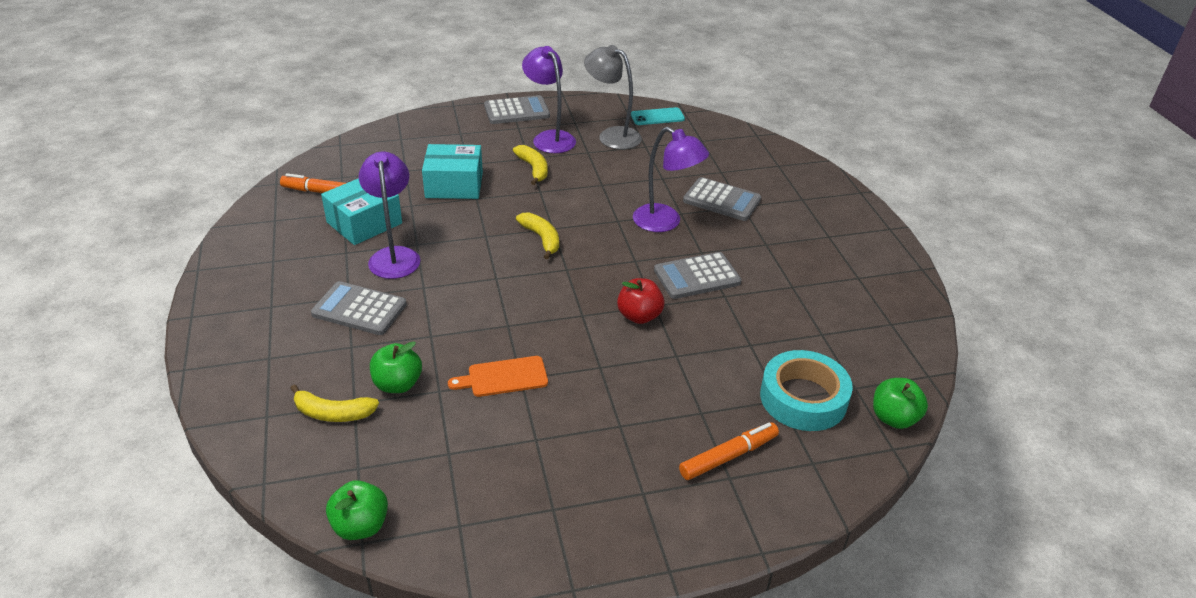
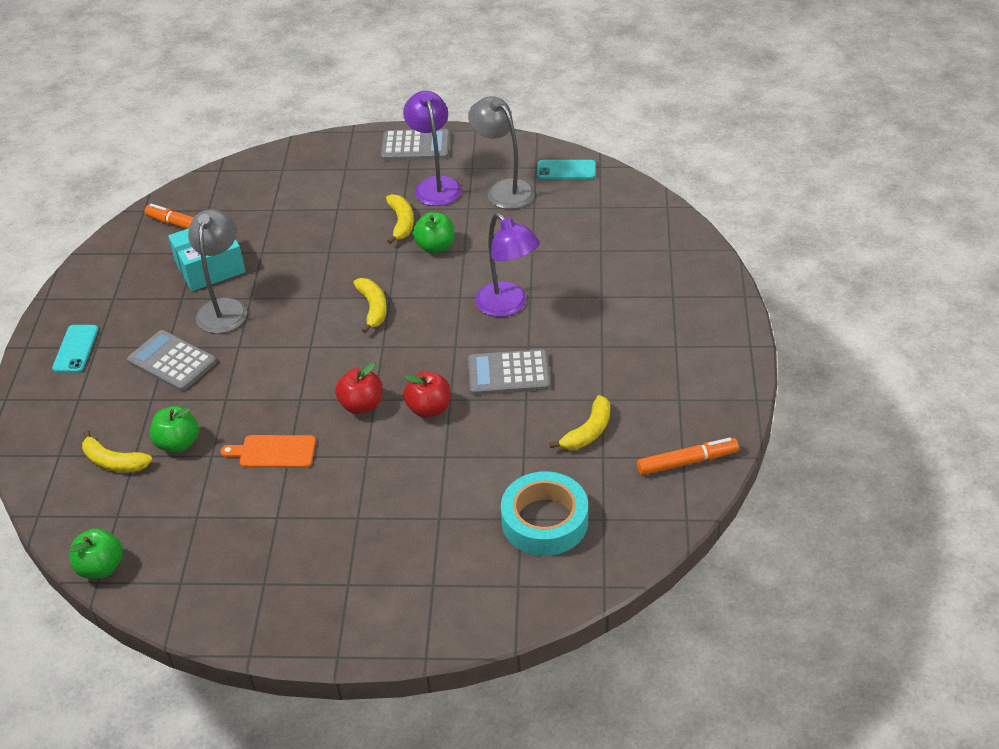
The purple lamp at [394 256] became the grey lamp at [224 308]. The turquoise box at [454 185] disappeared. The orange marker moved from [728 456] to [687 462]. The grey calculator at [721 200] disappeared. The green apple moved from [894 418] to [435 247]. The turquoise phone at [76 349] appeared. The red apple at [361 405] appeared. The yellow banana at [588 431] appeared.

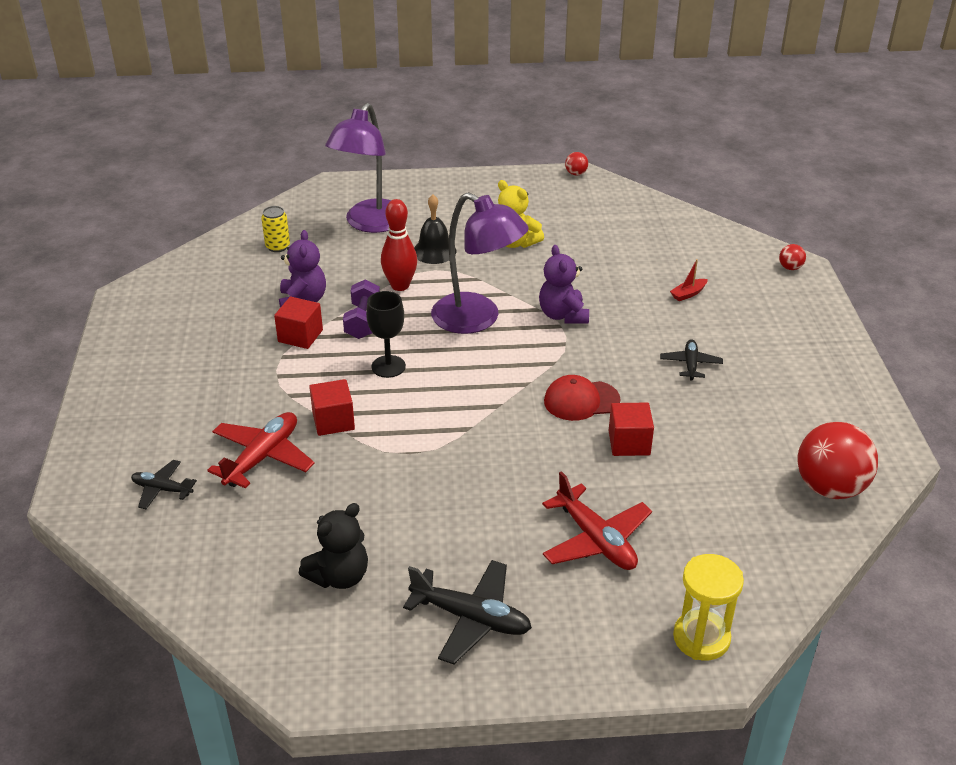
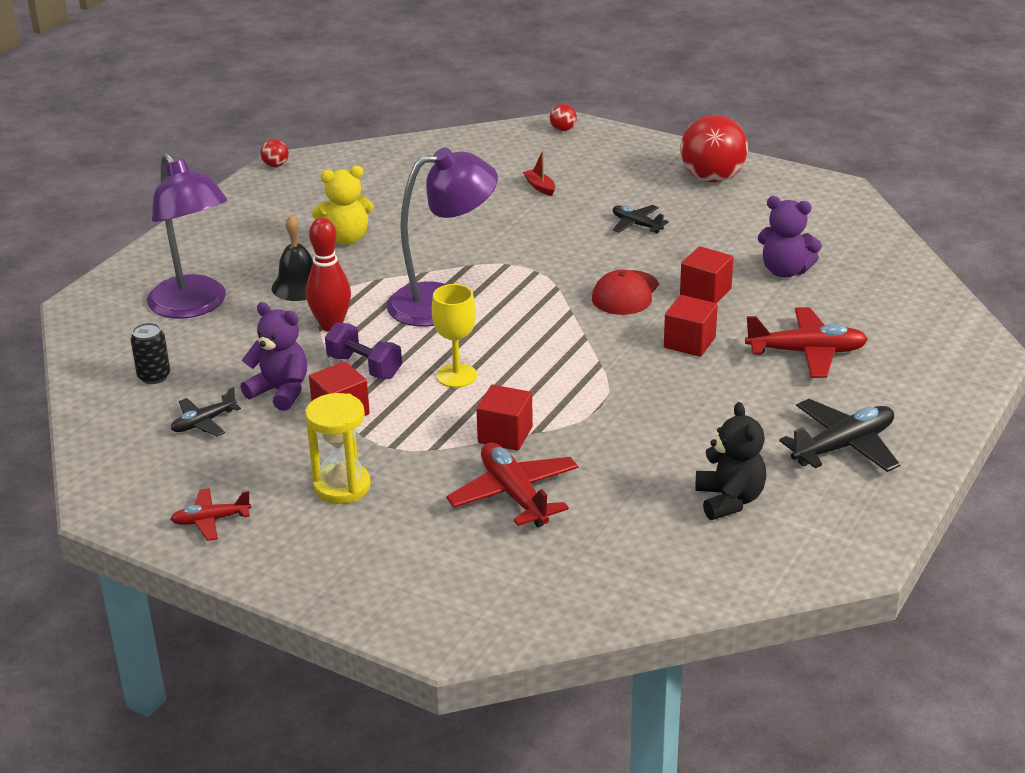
The black plane moved from [162 489] to [204 422]. The yellow can at [277 246] became the black can at [154 376]. The black goblet at [388 366] became the yellow goblet at [456 376]. The purple teddy bear moved from [563 315] to [785 271]. The red boat at [688 294] turned 150 degrees clockwise. The yellow hourglass moved from [701 638] to [342 486]. The red ball moved from [830 487] to [712 178]. The red plane at [211 520] appeared. The red cube at [689 342] appeared.

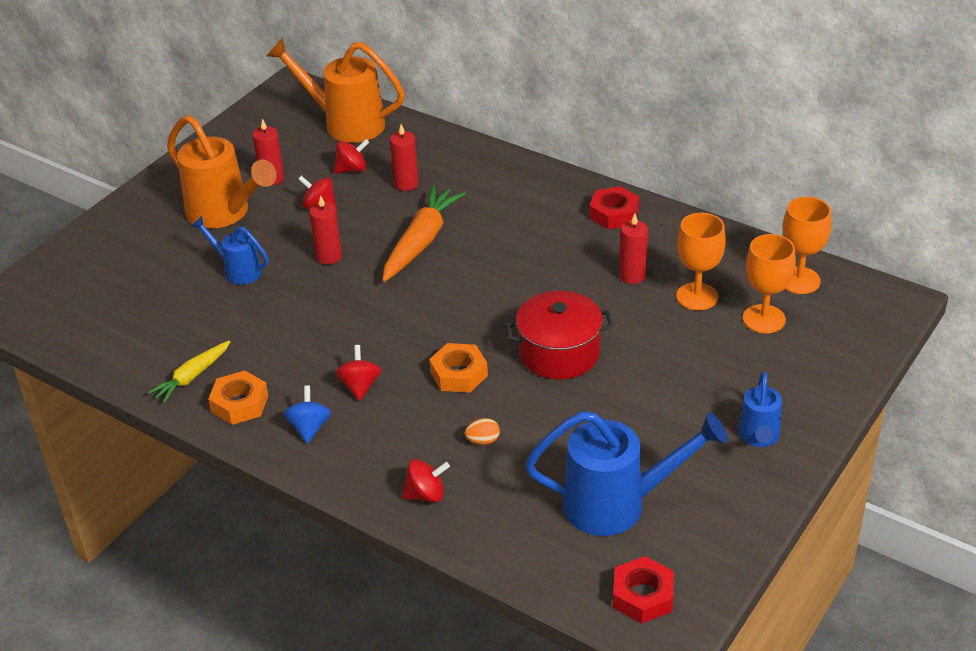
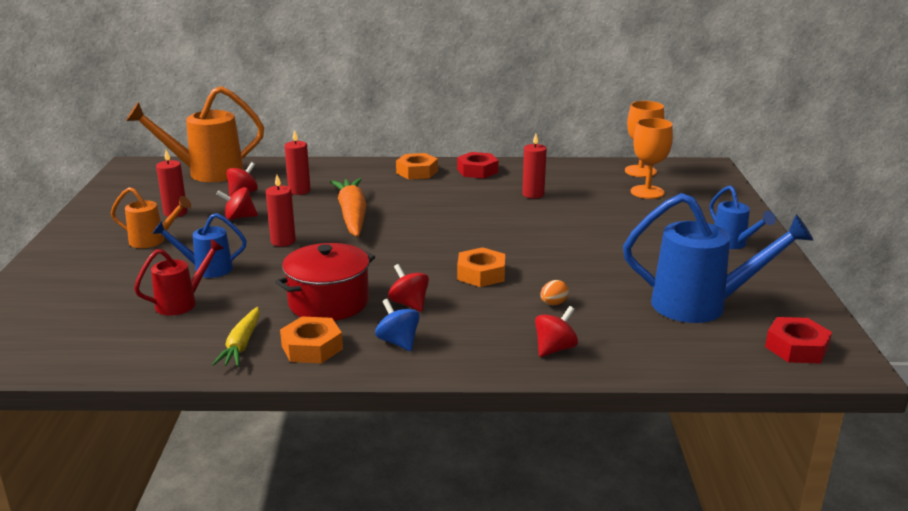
The orange watering can at [224 213] changed to 0.55 times the size. The red pot moved from [559 353] to [328 302]. The blue watering can at [617 504] turned 45 degrees clockwise. The orange goblet at [697 296] disappeared. The red watering can at [182 303] appeared. The orange nut at [417 172] appeared.

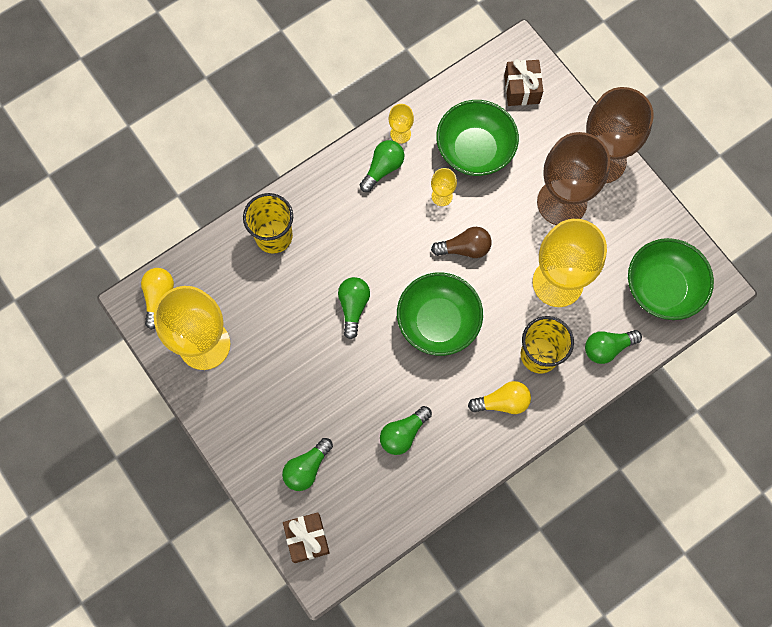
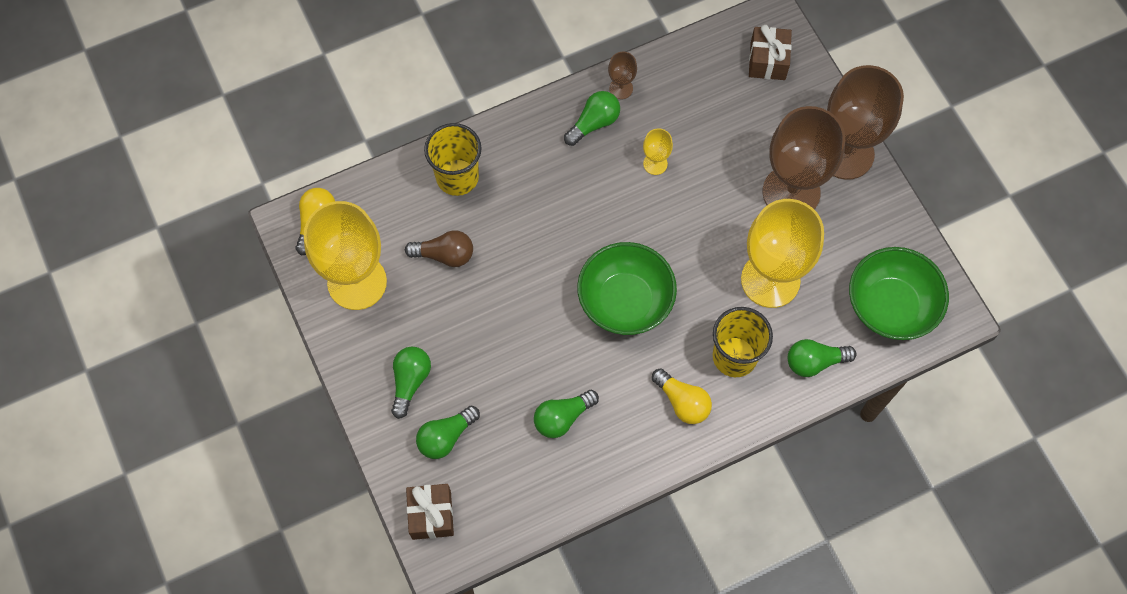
The green light bulb moved from [353 307] to [410 382]. The yellow goblet at [400 134] became the brown goblet at [621 88]. The brown light bulb moved from [464 248] to [444 255]. The green bowl at [474 150] disappeared. The yellow light bulb at [502 402] turned 45 degrees clockwise.

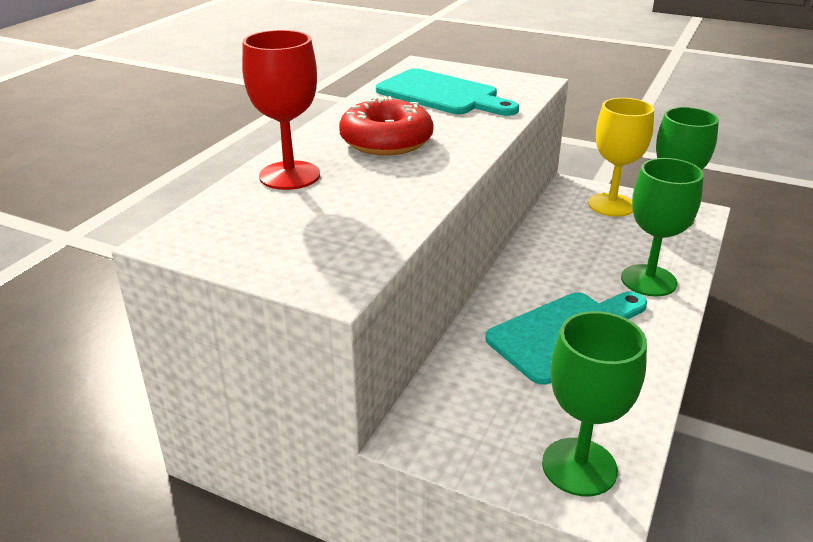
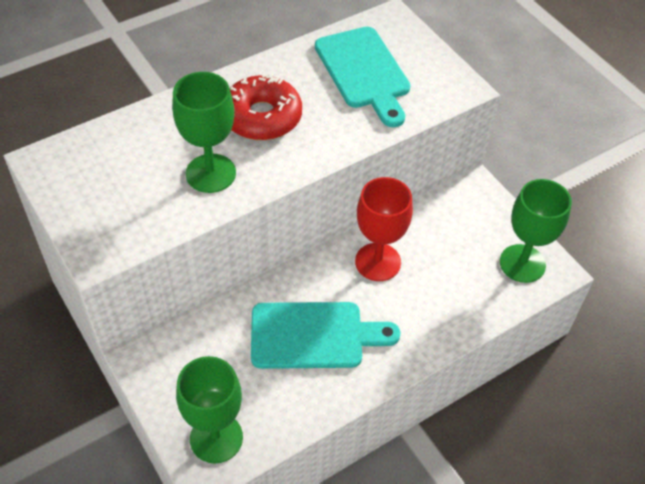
The red goblet moved from [289 175] to [378 262]. The yellow goblet at [611 205] disappeared. The green goblet moved from [648 280] to [210 173].

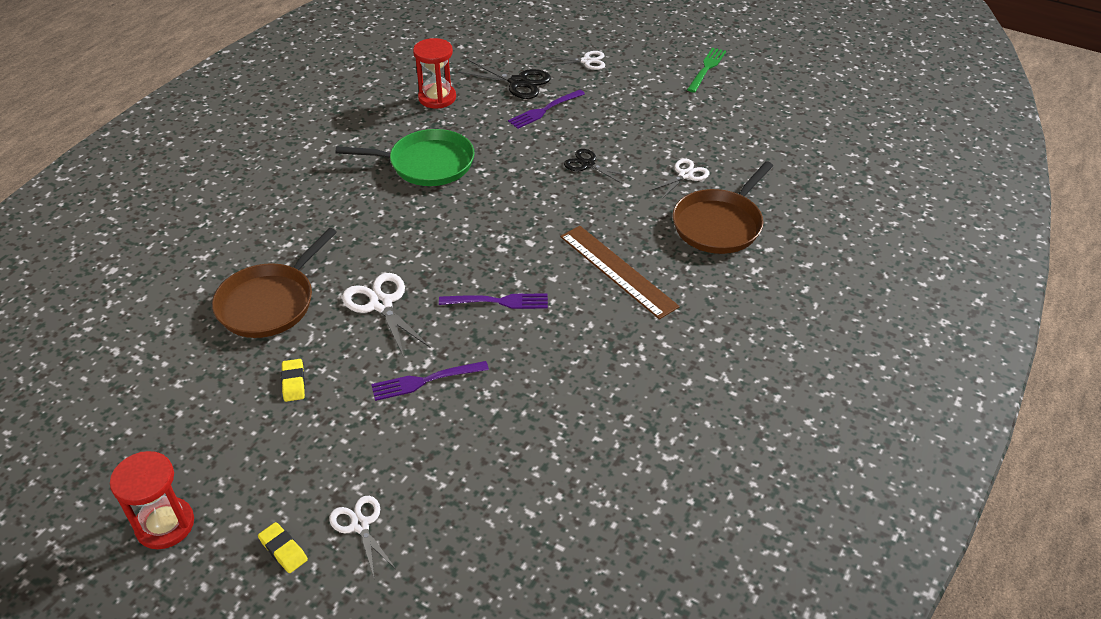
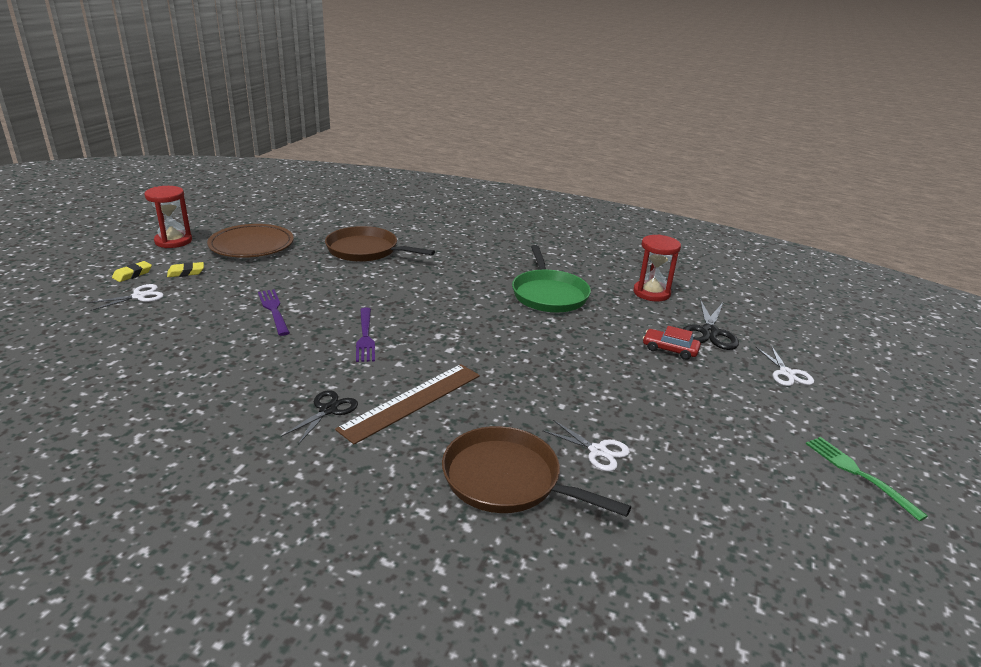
The yellow eraser moved from [294 383] to [186 272]. The white scissors at [381 304] disappeared. The purple fork at [544 110] was replaced by the red car at [670 349]. The black scissors moved from [588 164] to [328 410]. The green fork at [706 68] turned 135 degrees counterclockwise. The brown plate at [251 246] appeared.

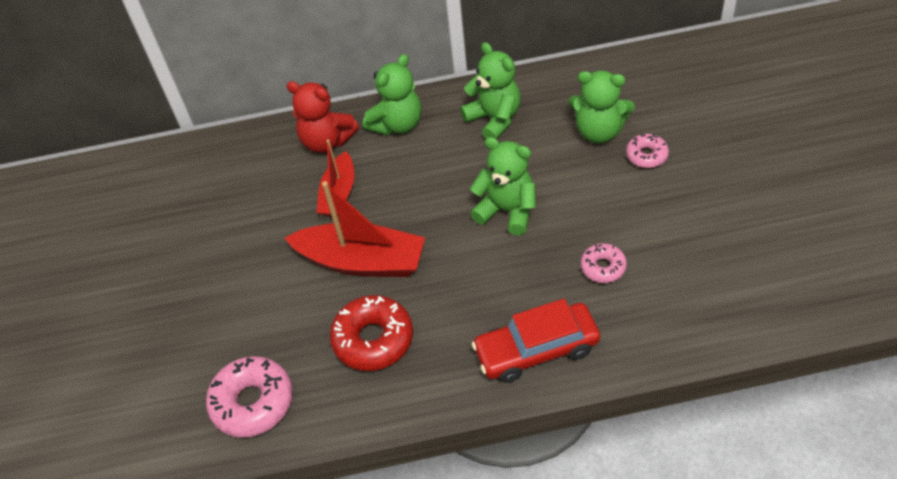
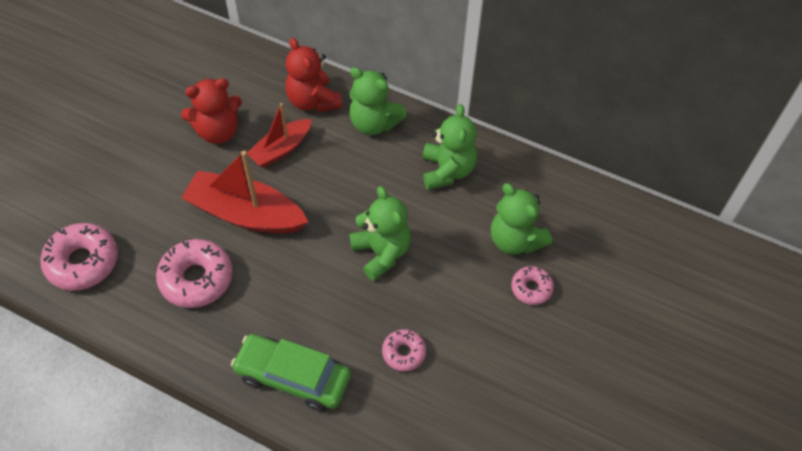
The red boat at [362 261] turned 150 degrees clockwise. The red donut at [373 339] became the pink donut at [196 279]. The green teddy bear at [397 124] turned 45 degrees clockwise. The red car at [536 349] became the green car at [293 377]. The red teddy bear at [218 131] appeared.

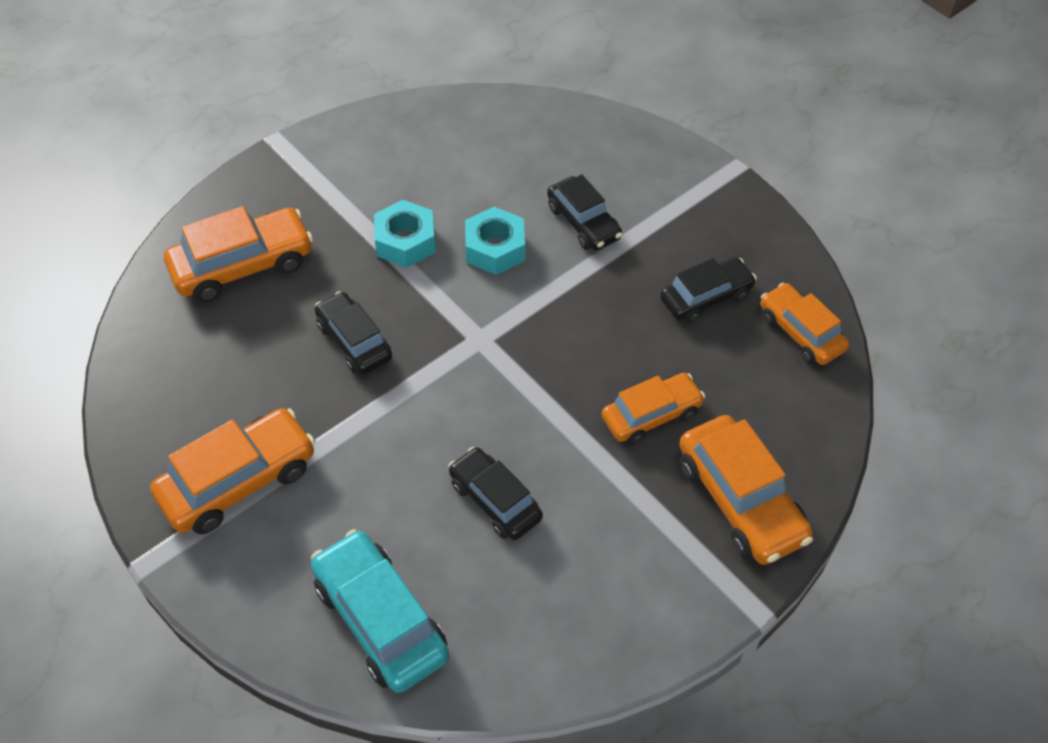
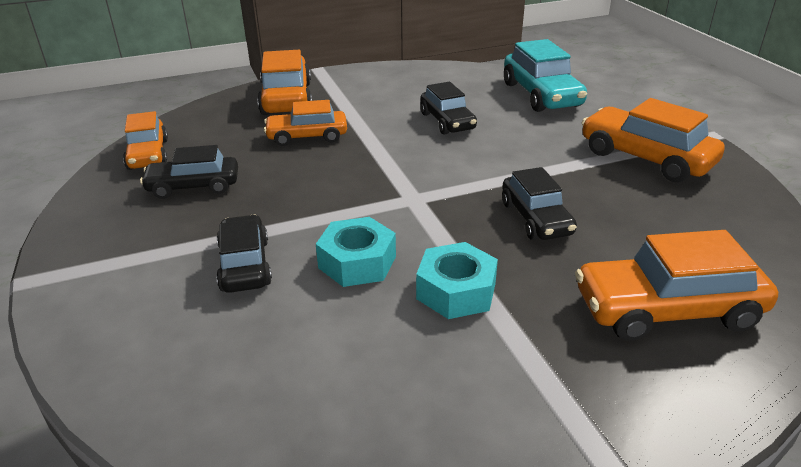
The orange car at [238 481] turned 60 degrees clockwise.

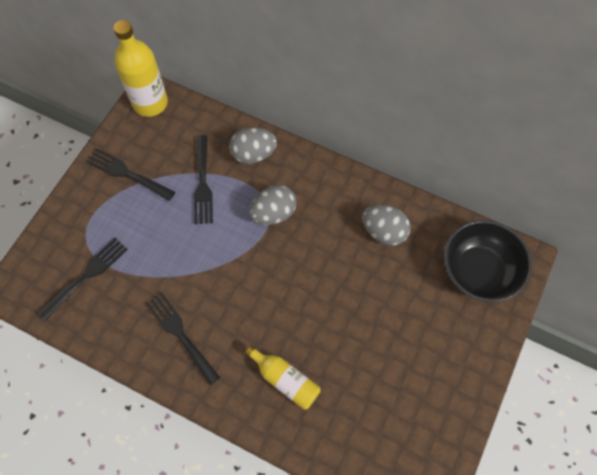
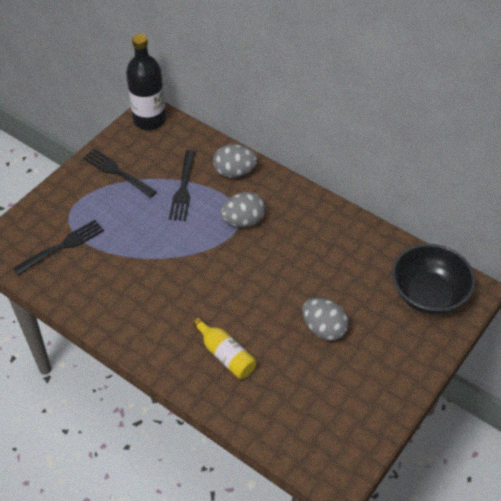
The yellow bottle at [150 103] became the black bottle at [149 120]. The black fork at [180 334] disappeared. The grey egg moved from [384 232] to [324 329].

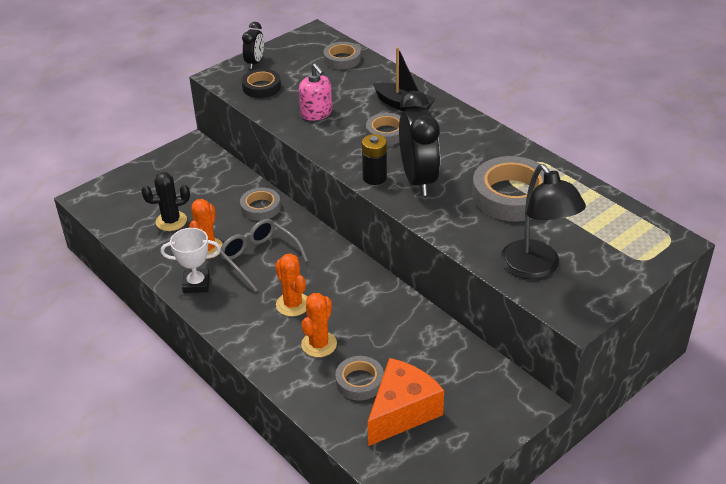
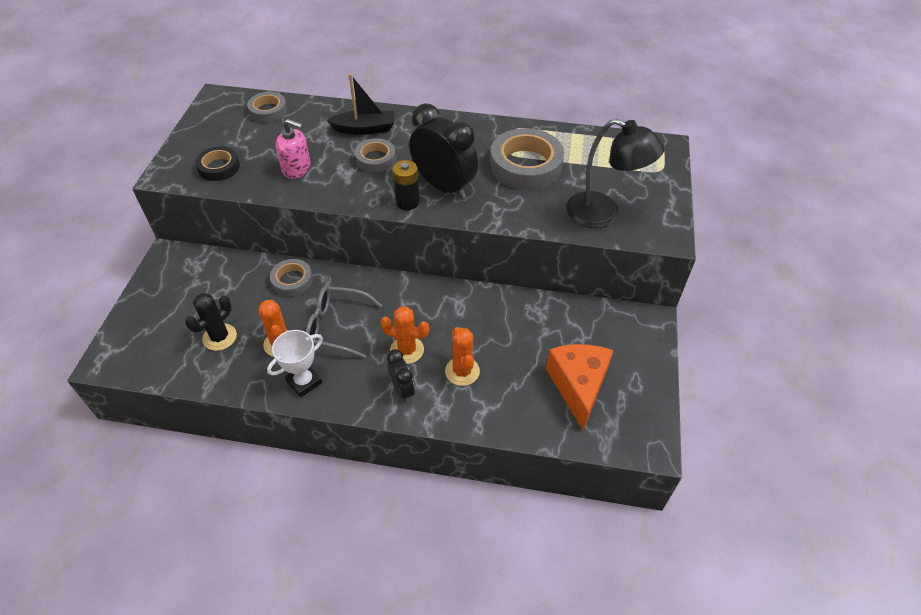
The black clock moved from [255 63] to [402 390]. The grey tape at [359 381] disappeared.

